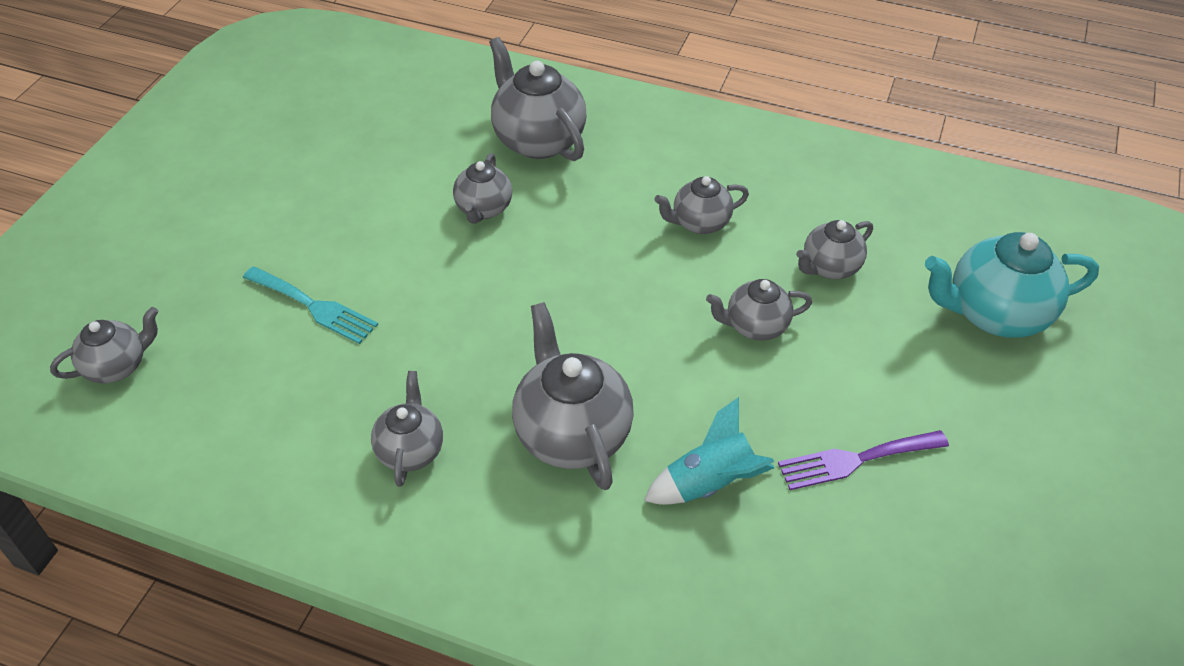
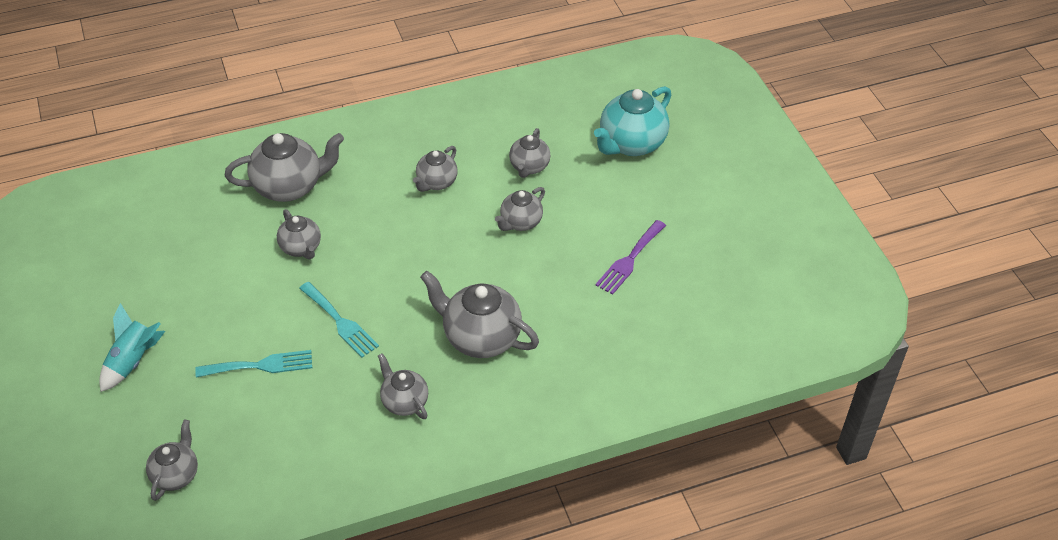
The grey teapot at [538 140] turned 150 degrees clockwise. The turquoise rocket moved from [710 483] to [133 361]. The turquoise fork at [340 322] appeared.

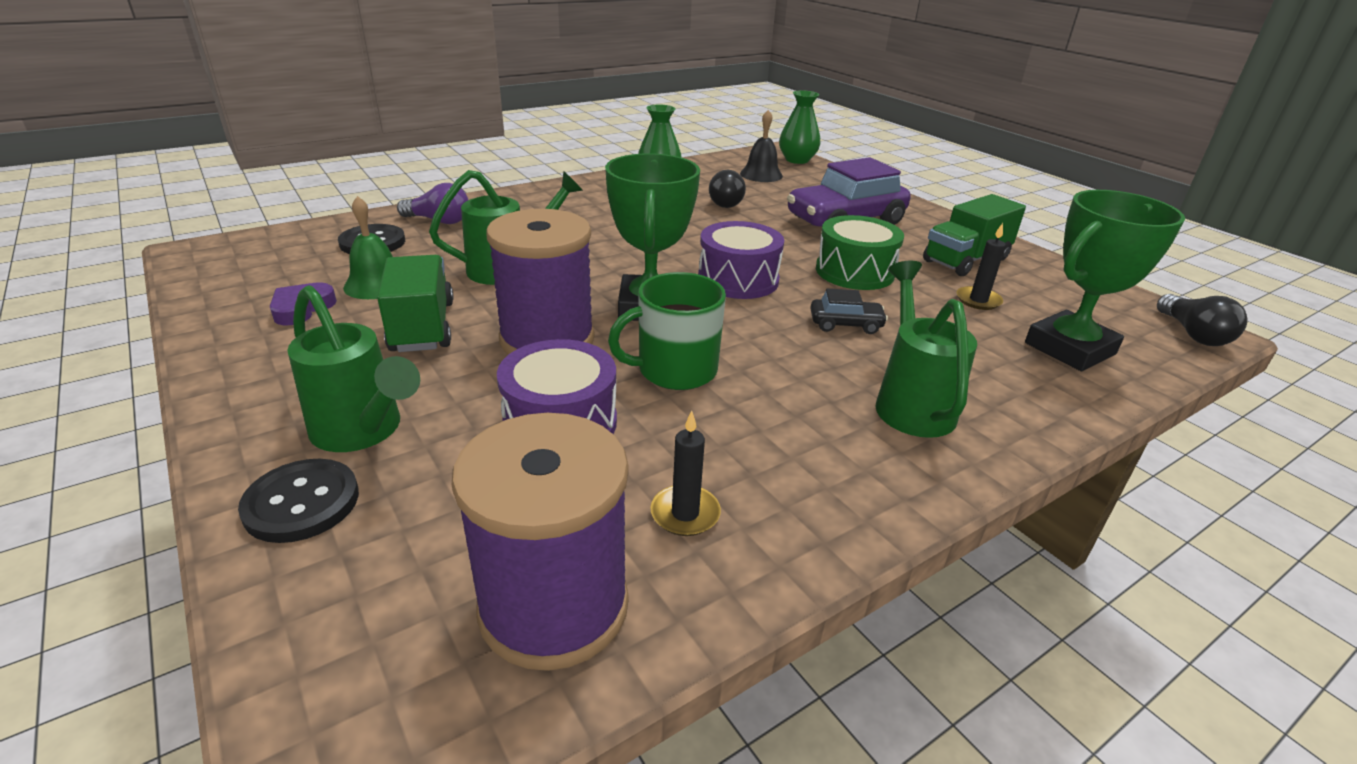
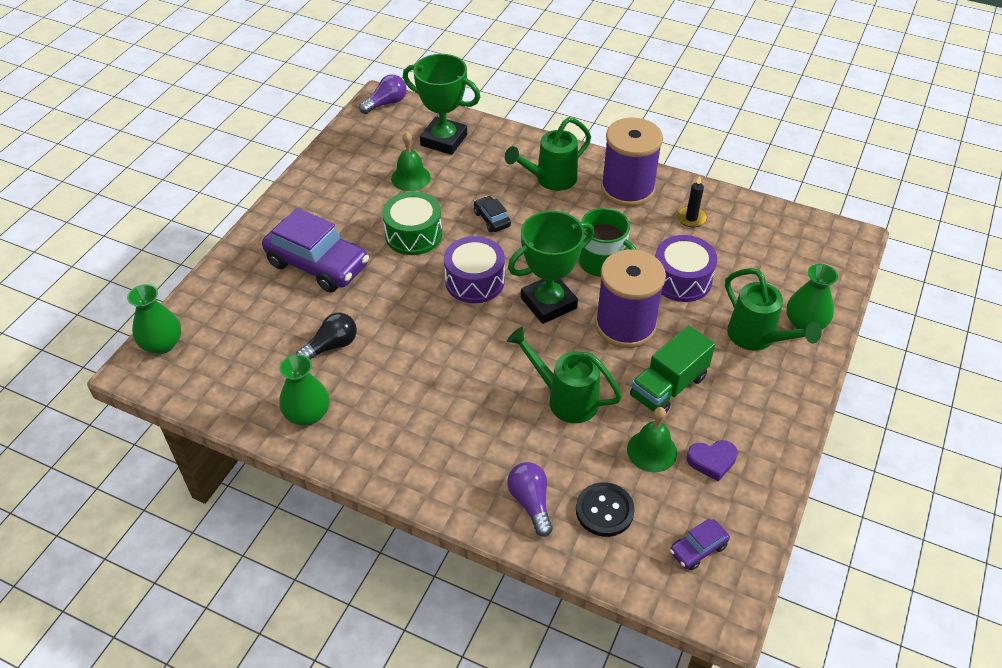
The black button at [302 503] was replaced by the green vase at [805 323]. The green watering can at [364 432] turned 135 degrees clockwise. The purple spool moved from [554 606] to [627 189]. The black bell at [761 174] disappeared. The green truck at [966 260] disappeared. The black candle at [978 300] was replaced by the green bell at [410 178]. The black light bulb at [1193 334] became the purple light bulb at [386 103]. The purple car at [698 549] appeared.

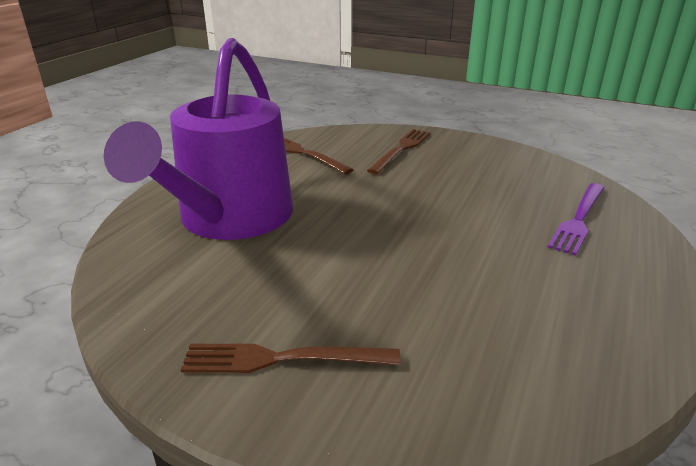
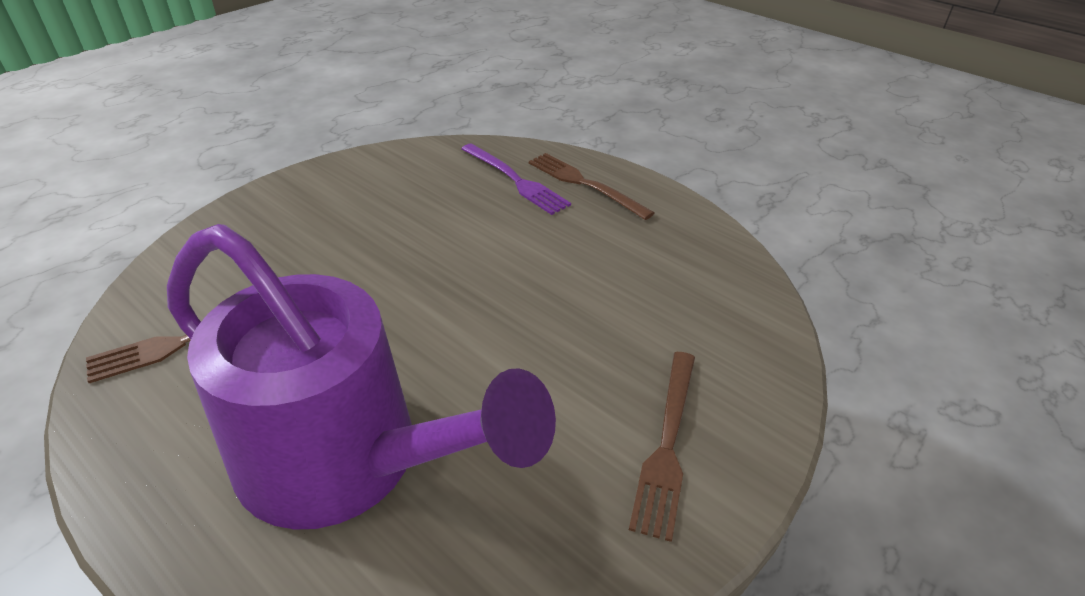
The brown fork moved from [401 149] to [585 184].

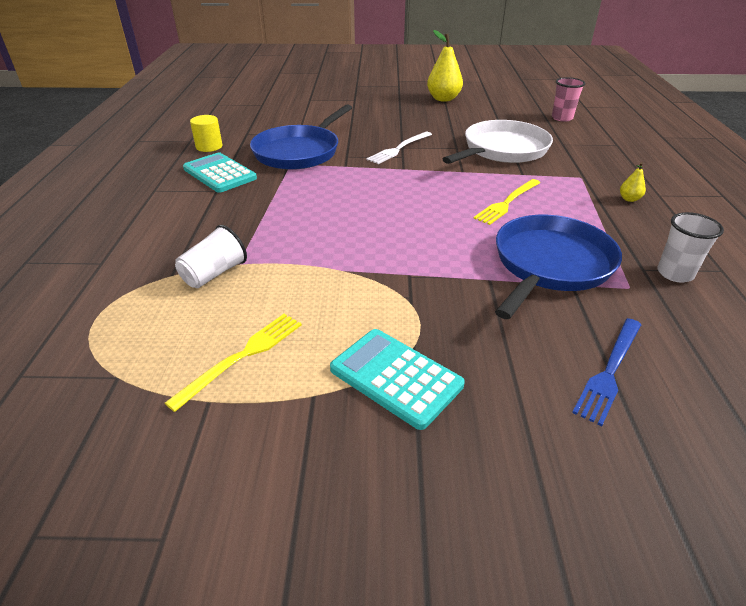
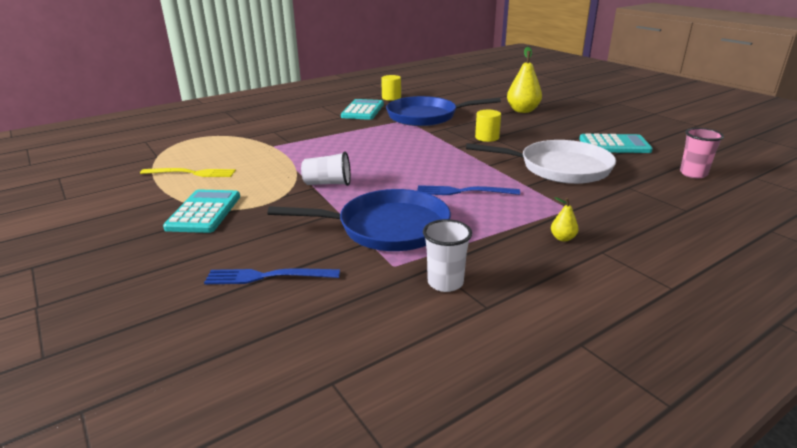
The white cup moved from [214 274] to [328 183]. The white fork at [399 148] was replaced by the yellow cylinder at [487 137]. The yellow pear moved from [443 99] to [522 110]. The yellow fork at [507 202] became the blue fork at [463 191]. The turquoise calculator at [614 145] appeared.

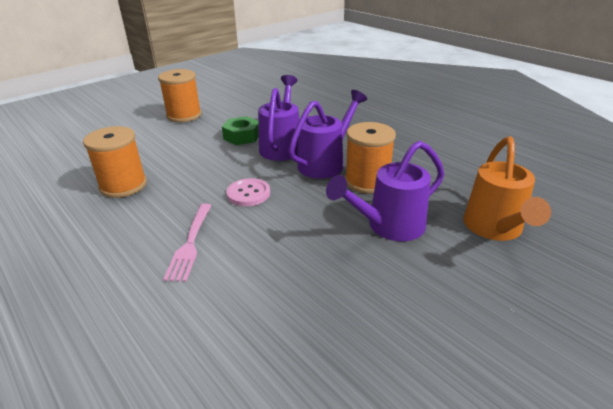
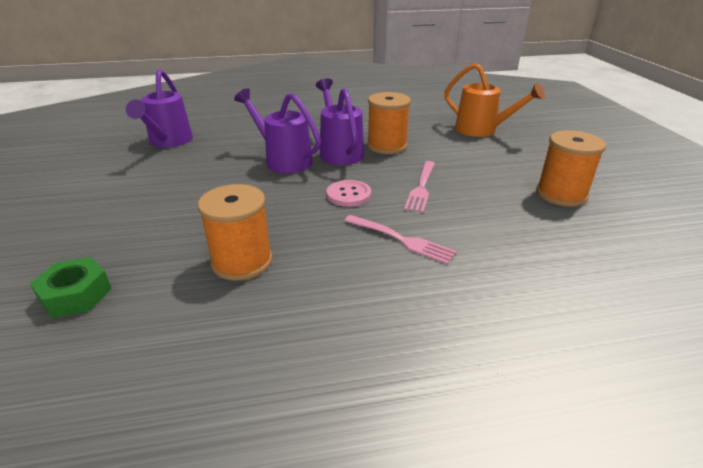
The orange spool moved from [184 115] to [561 194]. The green nut moved from [242 136] to [76 295]. The purple watering can moved from [389 226] to [168 142]. The pink fork at [421 188] appeared.

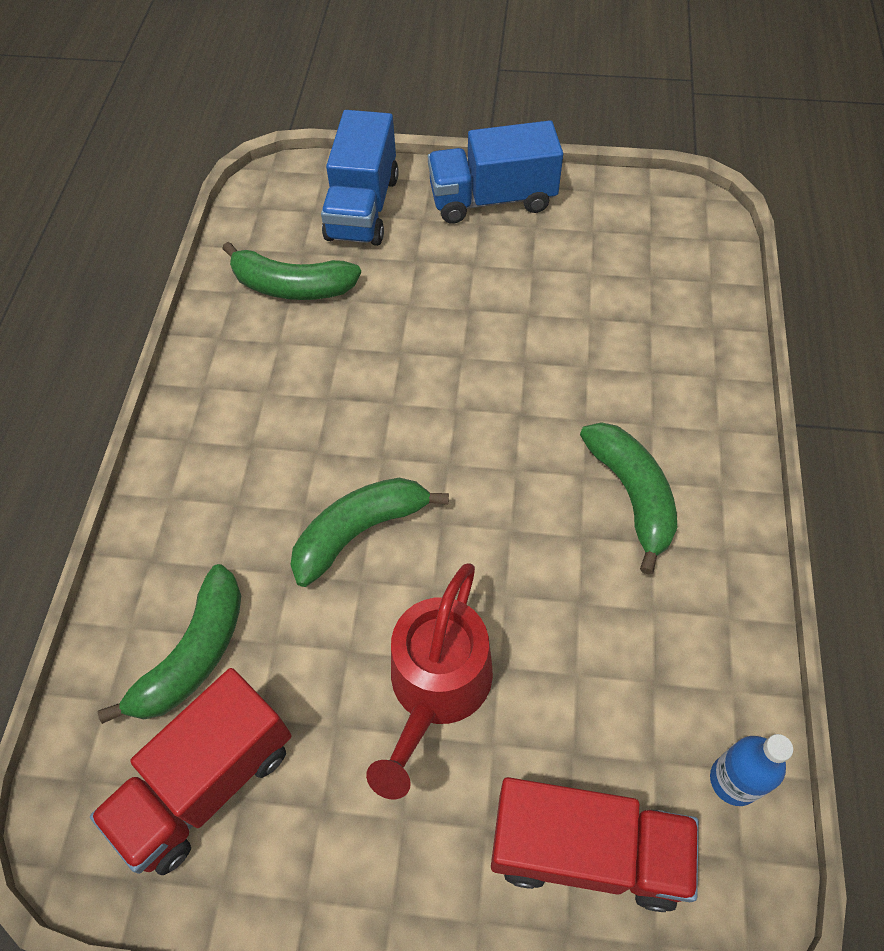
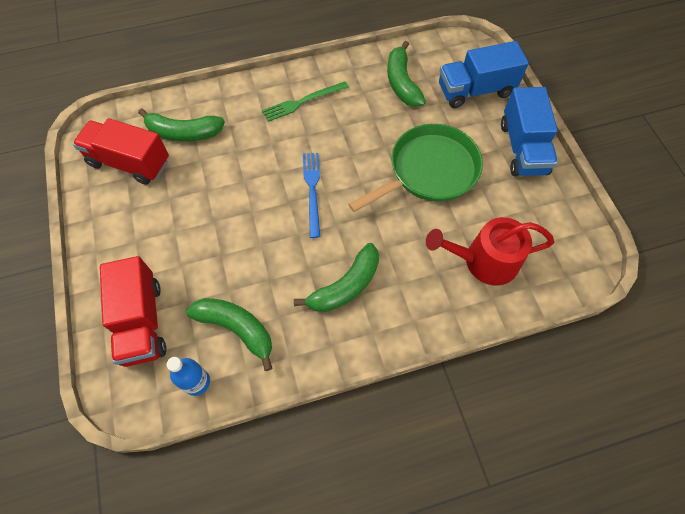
The green banana moved from [359 531] to [237 328]. The red watering can moved from [436 687] to [484 261]. The blue truck at [492 199] turned 150 degrees counterclockwise. The green fork at [303 102] appeared. The blue fork at [312 190] appeared. The green pan at [429 171] appeared.

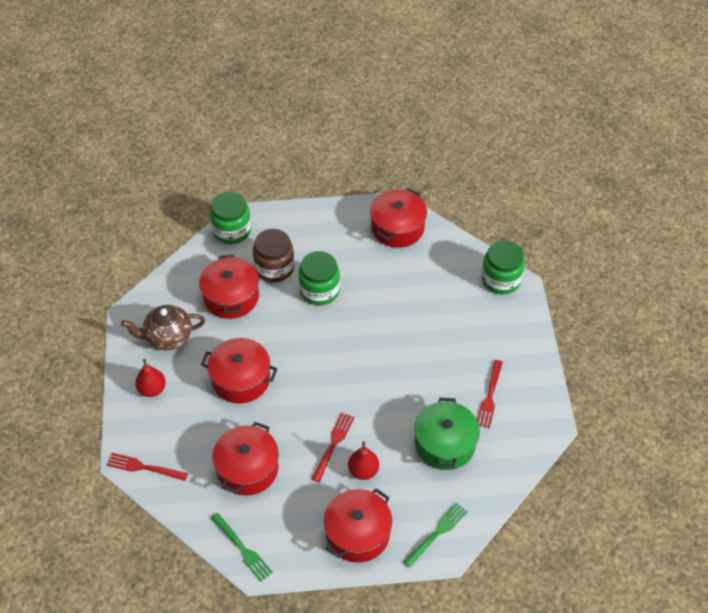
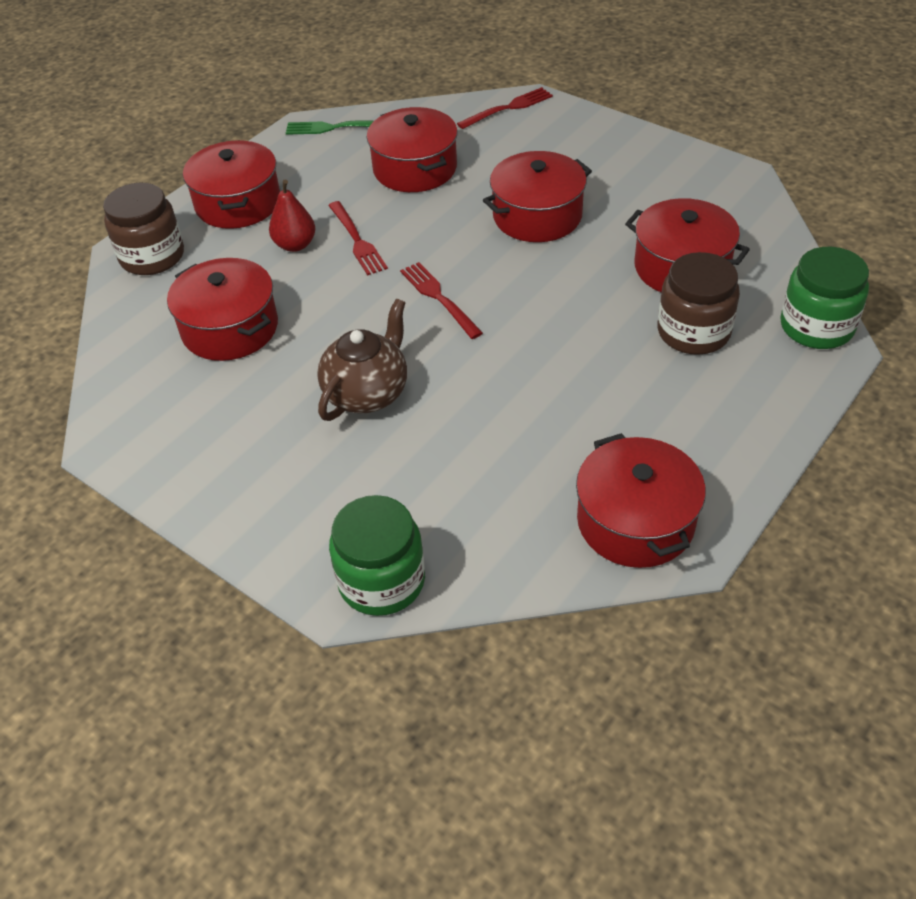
The brown teapot moved from [168 337] to [367 393]. The red pear at [152 389] disappeared. The green jar at [319 290] disappeared. The green fork at [437 533] was replaced by the brown jar at [152 256]. The green pot at [445 444] became the red pot at [230 328]. The red fork moved from [490 396] to [439 298].

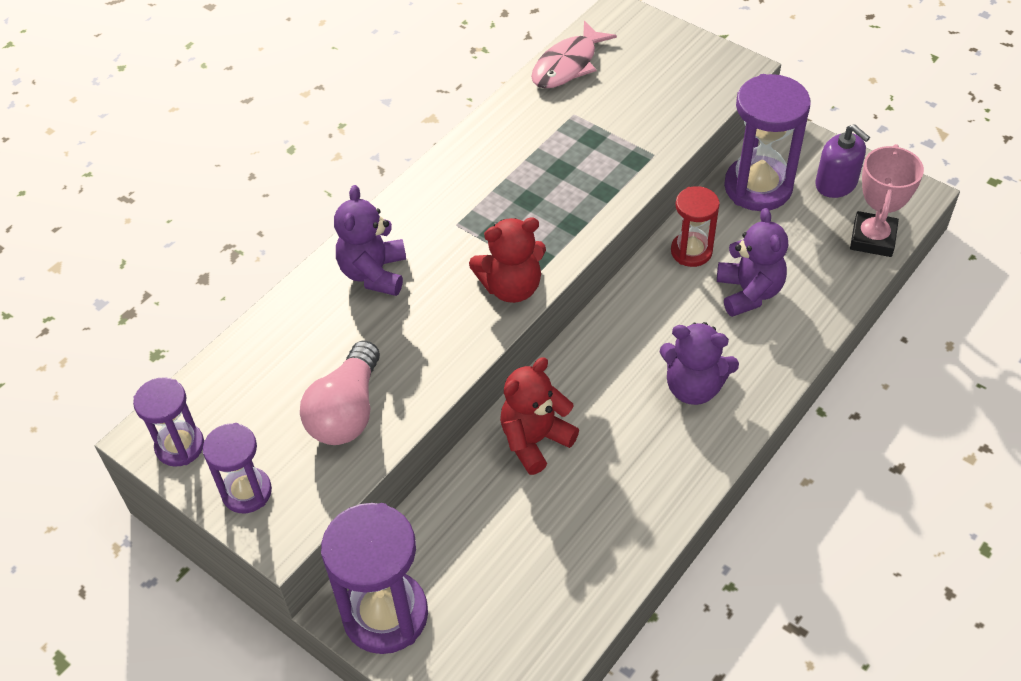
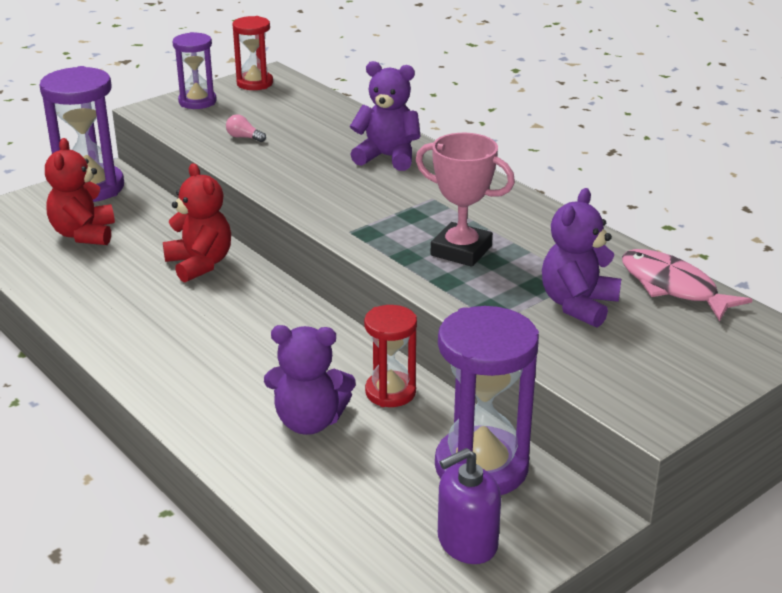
The purple hourglass at [180 446] became the red hourglass at [255 83]. The pink light bulb at [347 411] changed to 0.41 times the size. The red teddy bear moved from [511 287] to [84 234]. The purple teddy bear moved from [693 387] to [578 305]. The pink trophy moved from [873 238] to [461 251].

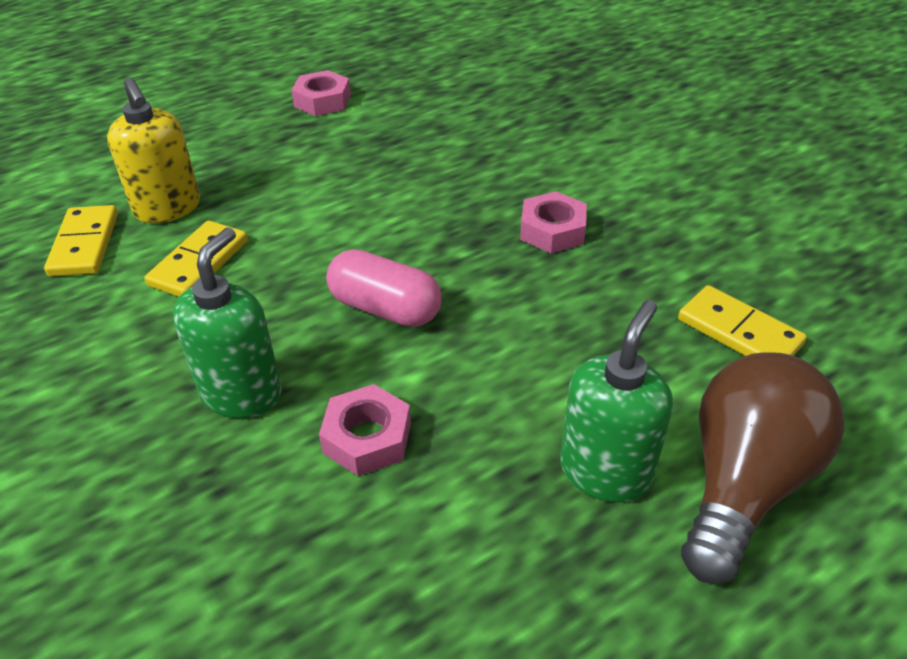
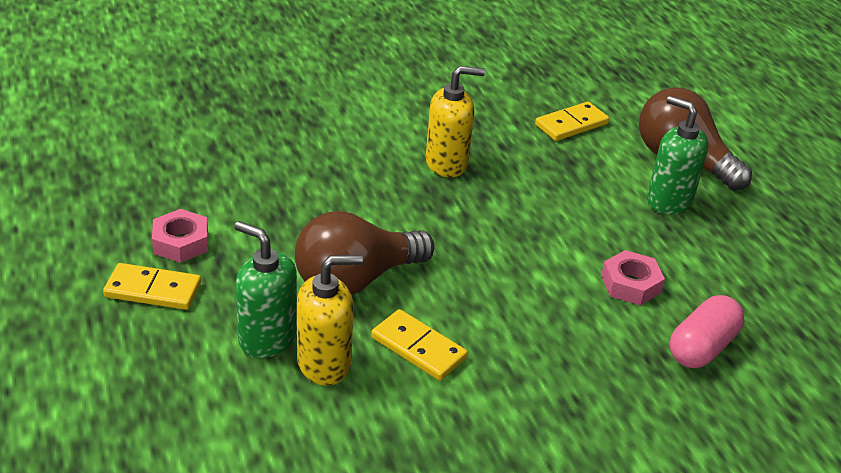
The yellow domino moved from [85 244] to [153 290]. The green soap dispenser moved from [242 393] to [267 338]. The pink capsule moved from [385 308] to [702 347]. The pink nut at [552 230] was replaced by the yellow soap dispenser at [447 163]. The brown light bulb at [356 280] appeared.

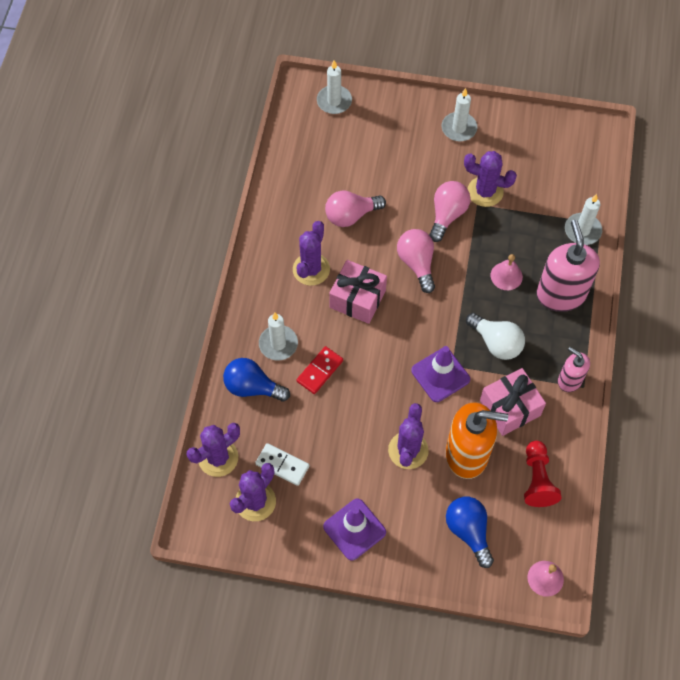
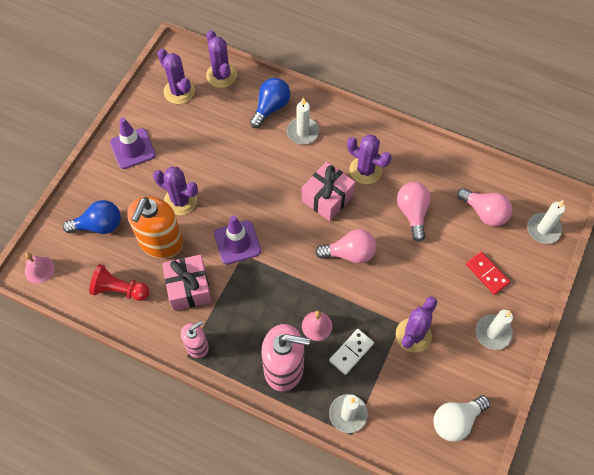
The white domino moved from [282 465] to [351 352]. The red domino moved from [320 371] to [487 274]. The pink light bulb moved from [447 215] to [484 213]. The white light bulb moved from [496 343] to [456 421].

